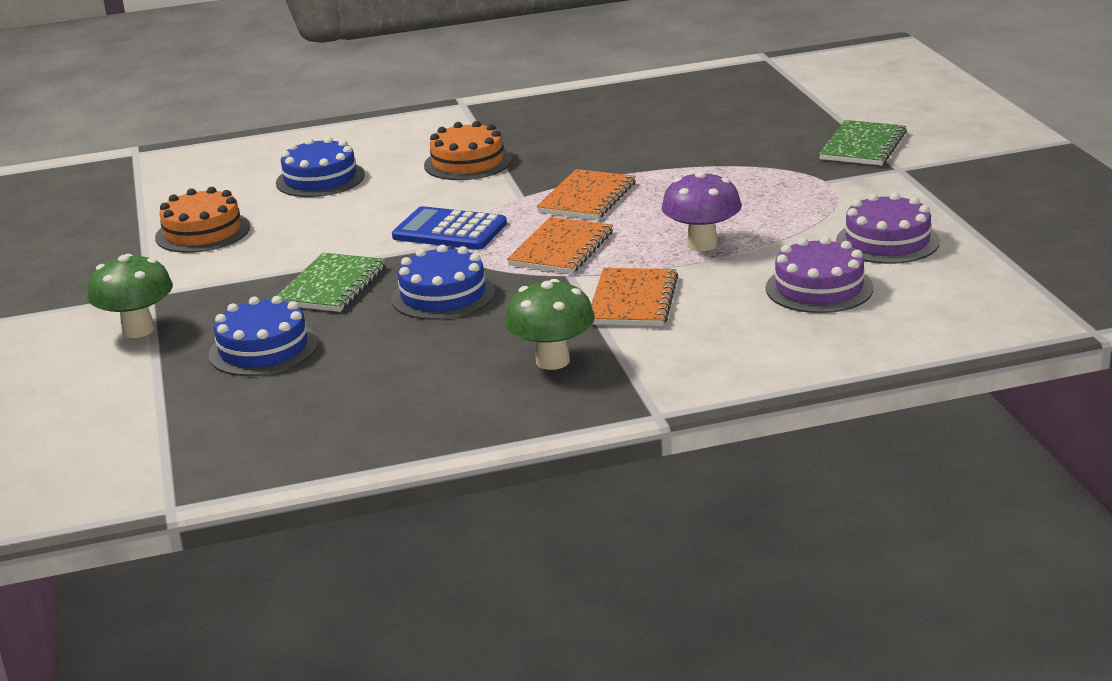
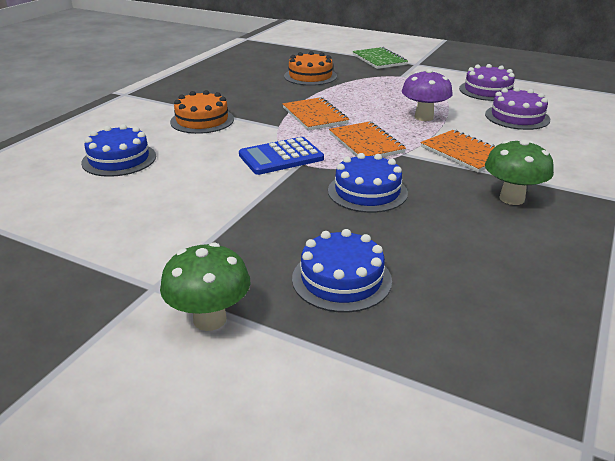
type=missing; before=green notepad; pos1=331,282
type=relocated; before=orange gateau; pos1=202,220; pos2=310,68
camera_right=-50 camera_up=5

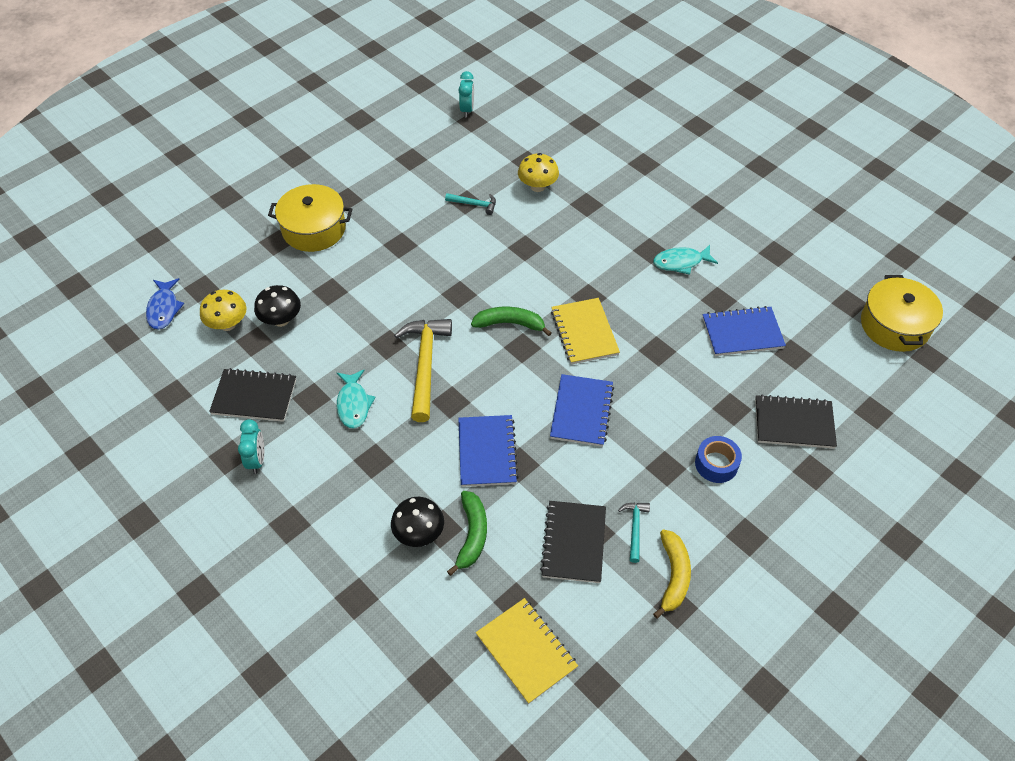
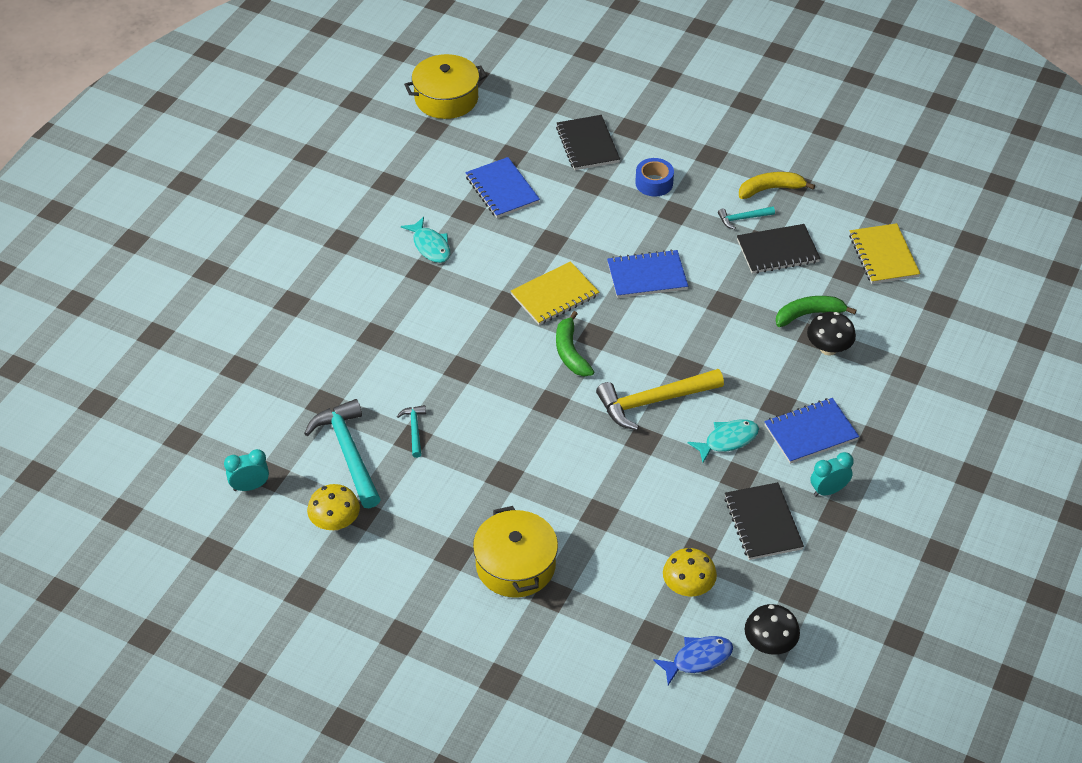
type=appeared; after=turquoise hammer; pos2=342,453
type=relocated; before=black fungus; pos1=277,306; pos2=772,629
type=relocated; before=royal blue notepad; pos1=488,451; pos2=811,431
type=relocated; before=golden fungus; pos1=538,172; pos2=333,507
type=spun; before=golden notepad; pos1=527,651; pos2=884,253; turn=-45
camera_right=-110 camera_up=-5

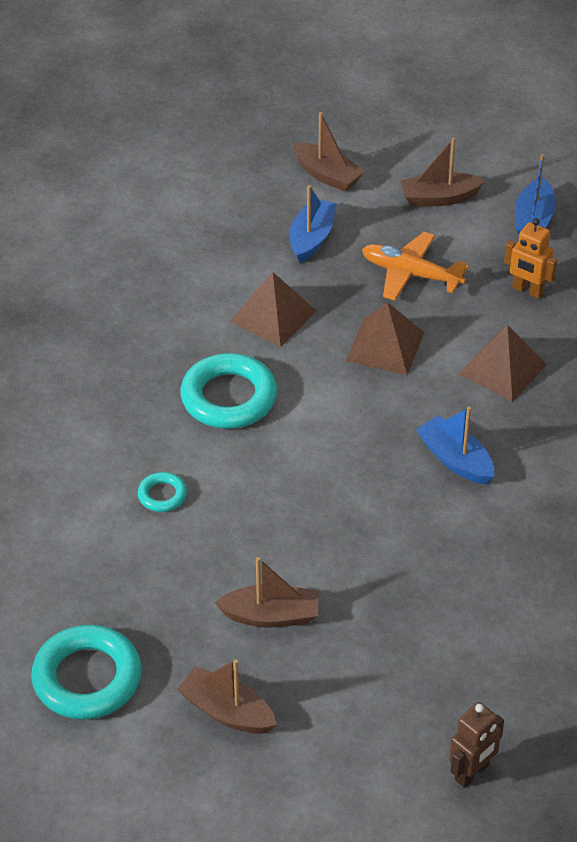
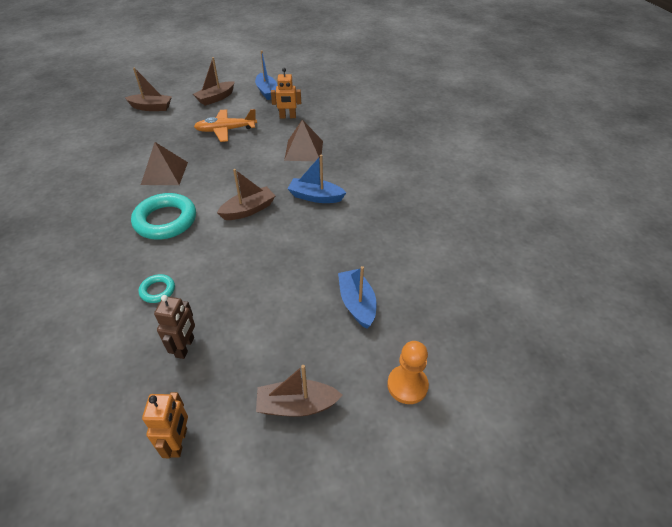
type=missing; before=brown pyramid; pos1=385,338
type=appeared; after=orange game pawn; pos2=408,372
type=relocated; before=brown toy boat; pos1=266,592; pos2=246,194
type=relocated; before=royal blue toy boat; pos1=313,224; pos2=357,297
type=relocated; before=brown robot figure; pos1=476,745; pos2=174,327
type=exchanged; before=turquoise ring; after=orange robot figure; pos1=86,672; pos2=165,425
camera_right=-35 camera_up=0

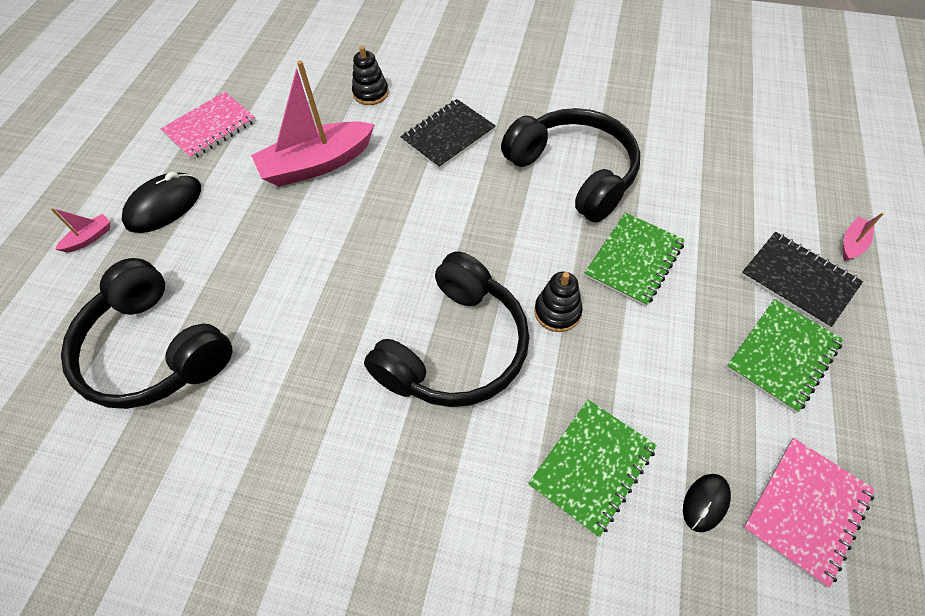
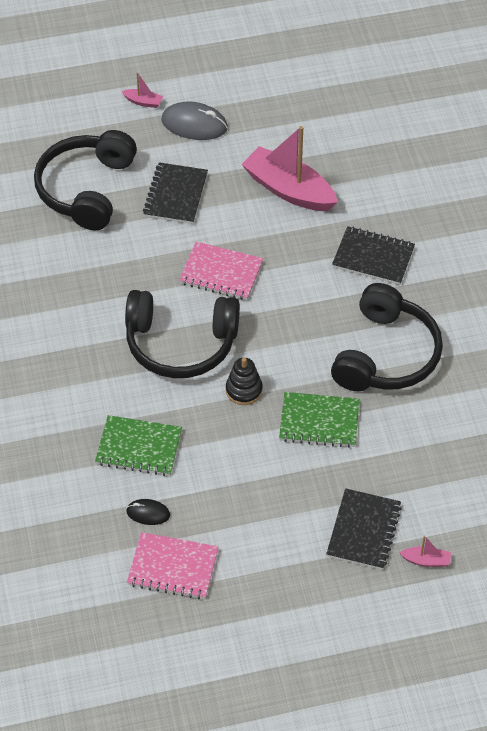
type=missing; before=black stacking rings; pos1=370,75
type=missing; before=green notepad; pos1=784,356
type=appeared; after=black notepad; pos2=175,193
type=relocated; before=rose-pink notepad; pos1=208,126; pos2=221,271
type=colour; before=black PC mouse; after=ash-grey PC mouse; pos1=161,202; pos2=194,121
camera_right=60 camera_up=-5

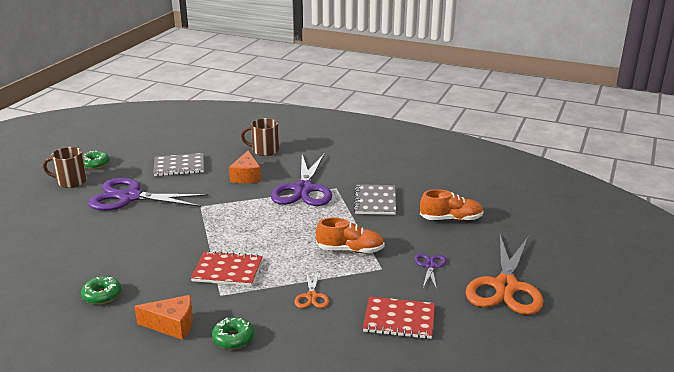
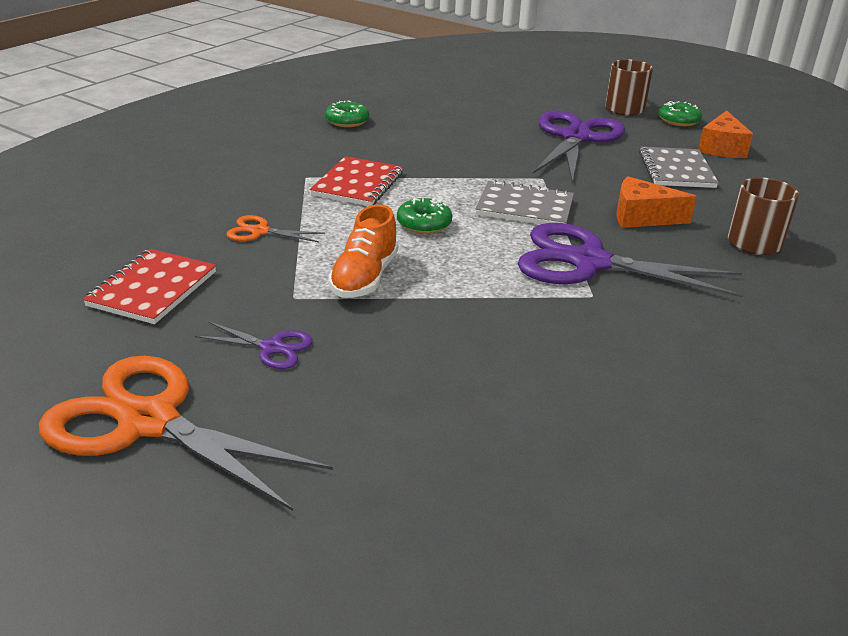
type=missing; before=orange sneaker; pos1=452,205
type=relocated; before=orange cheese wedge; pos1=163,317; pos2=725,134
type=relocated; before=green glazed donut; pos1=233,333; pos2=424,216
type=relocated; before=ash-grey notepad; pos1=375,199; pos2=524,202
camera_right=100 camera_up=5

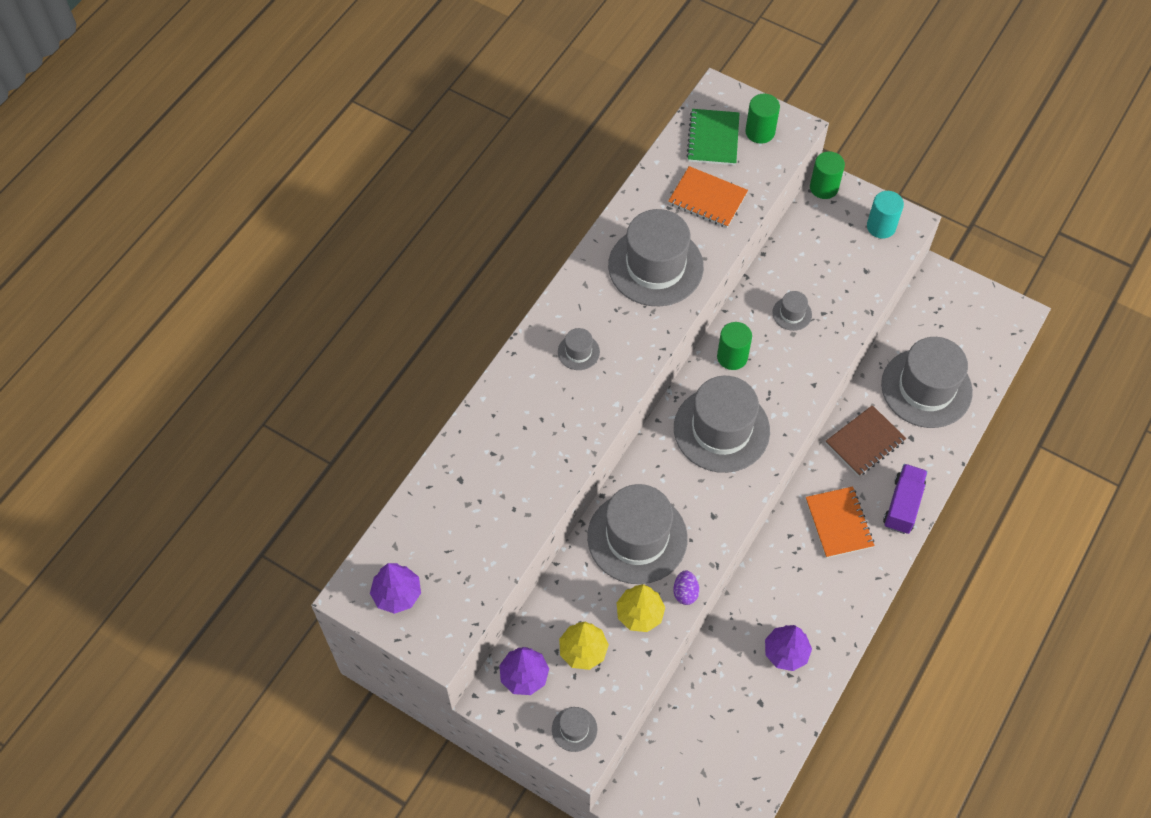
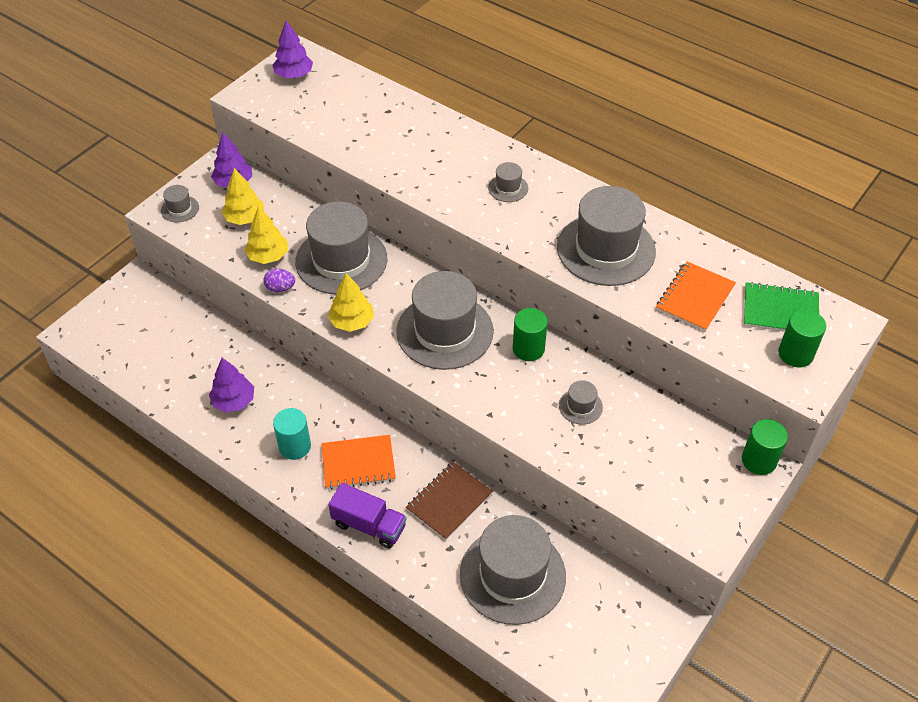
type=appeared; after=golden toy tree; pos2=351,302
type=relocated; before=turquoise solid cylinder; pos1=885,215; pos2=292,434
type=spun; before=brown notepad; pos1=866,440; pos2=449,501; turn=75
camera_right=95 camera_up=-10

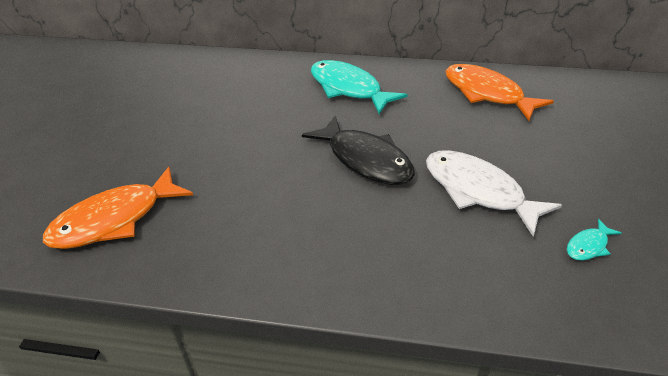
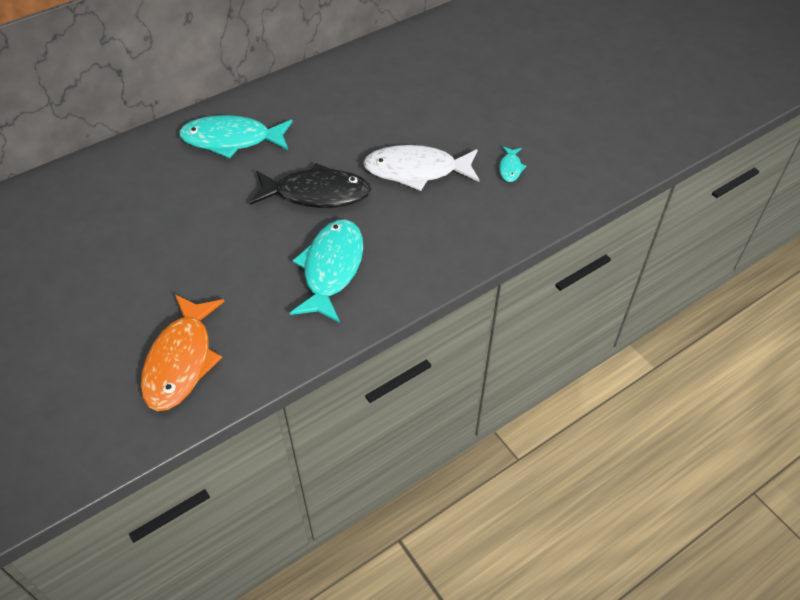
type=missing; before=orange fish; pos1=500,92
type=appeared; after=turquoise fish; pos2=326,271
camera_right=-45 camera_up=10

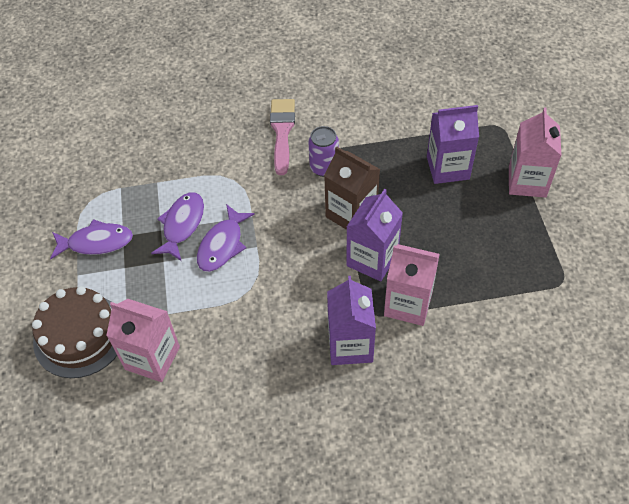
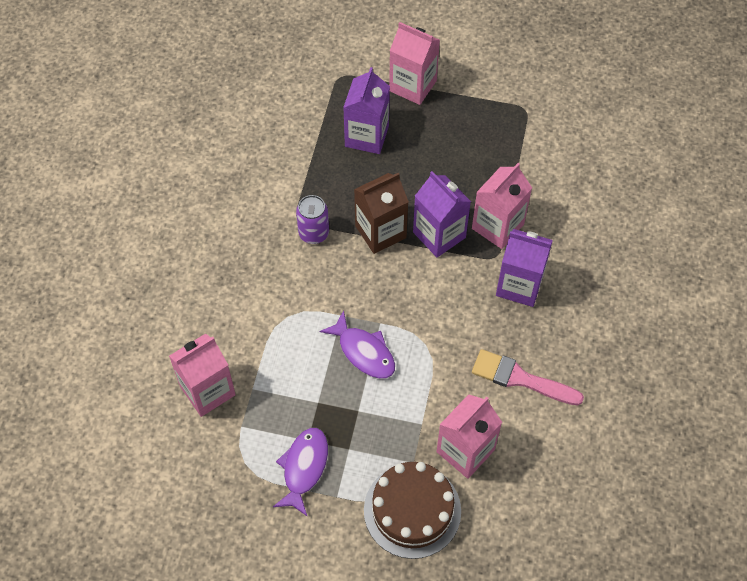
type=missing; before=violet fish; pos1=177,226
type=appeared; after=rose-pink carton; pos2=202,375
type=relocated; before=rose-pink brush; pos1=282,137; pos2=528,377
camera_right=-70 camera_up=5

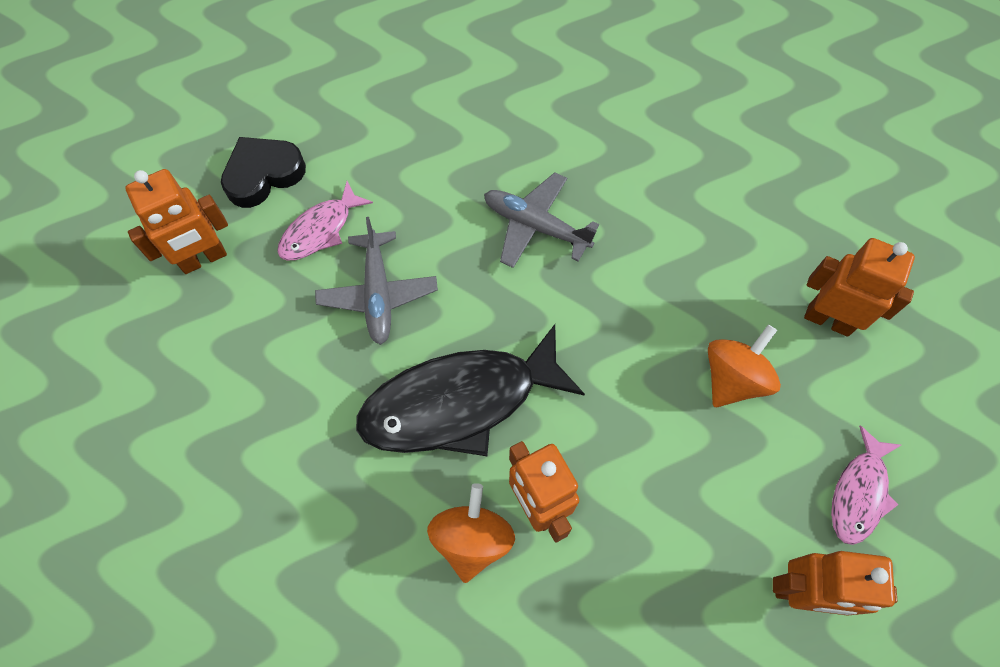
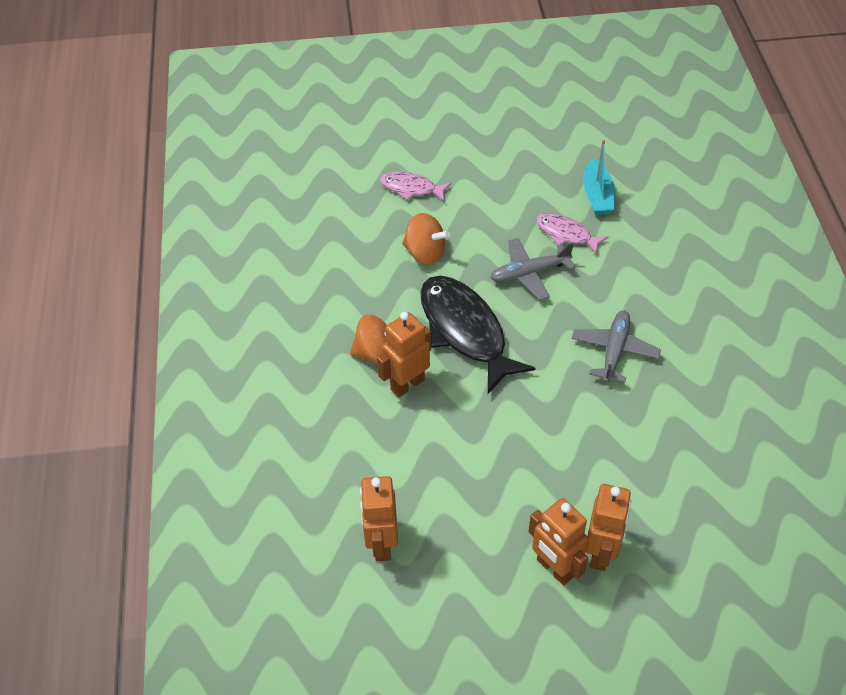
type=relocated; before=orange robot figure; pos1=176,221; pos2=558,541
type=relocated; before=orange toy top; pos1=744,366; pos2=426,238
type=relocated; before=rose-pink fish; pos1=866,485; pos2=415,186
type=exchanged; before=black love heart; after=turquoise toy boat; pos1=263,172; pos2=599,177
camera_right=80 camera_up=-15

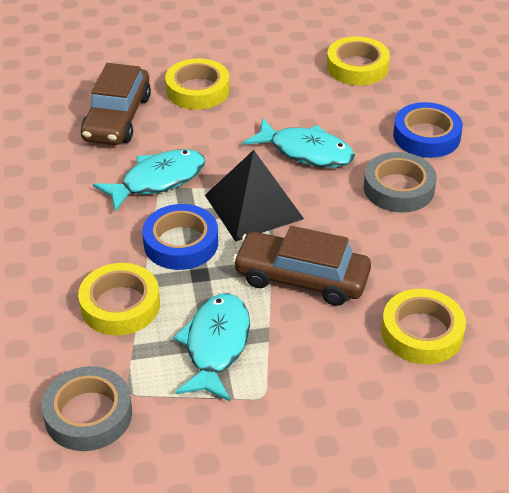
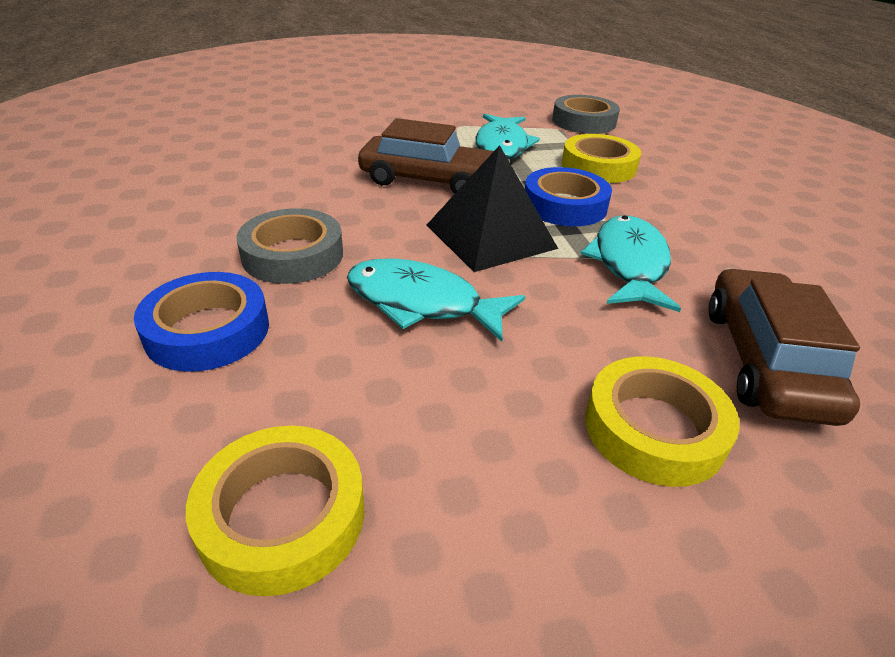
type=missing; before=golden roll of tape; pos1=423,326
type=spun; before=turquoise fish; pos1=149,180; pos2=631,263; turn=135
camera_right=175 camera_up=-5

